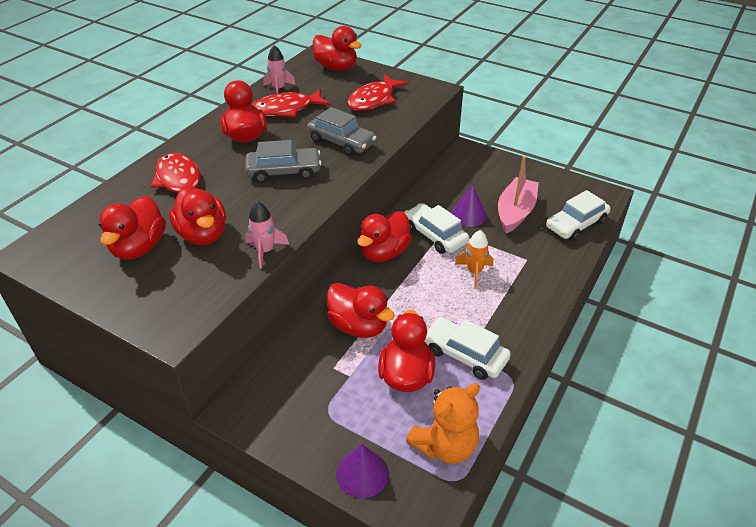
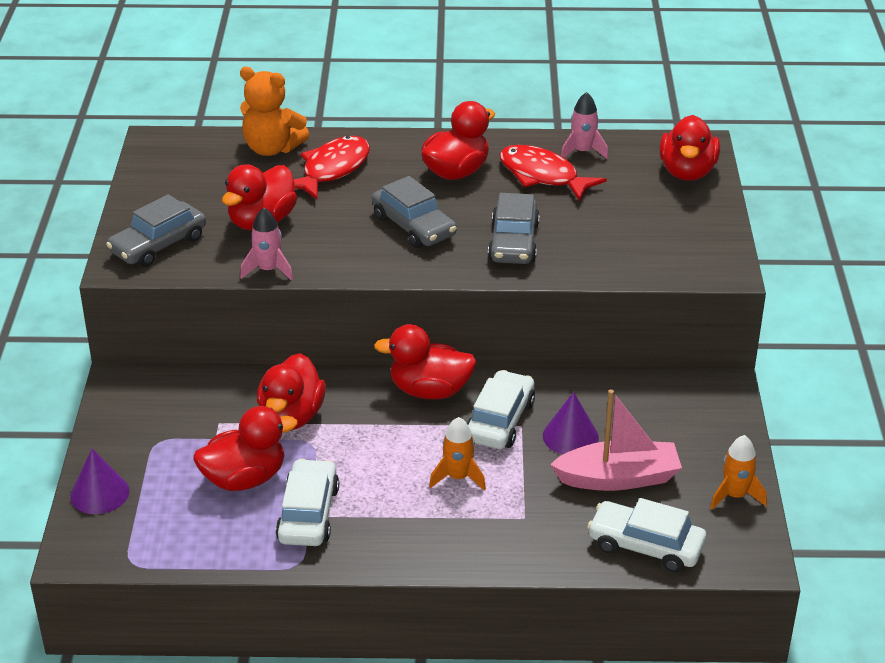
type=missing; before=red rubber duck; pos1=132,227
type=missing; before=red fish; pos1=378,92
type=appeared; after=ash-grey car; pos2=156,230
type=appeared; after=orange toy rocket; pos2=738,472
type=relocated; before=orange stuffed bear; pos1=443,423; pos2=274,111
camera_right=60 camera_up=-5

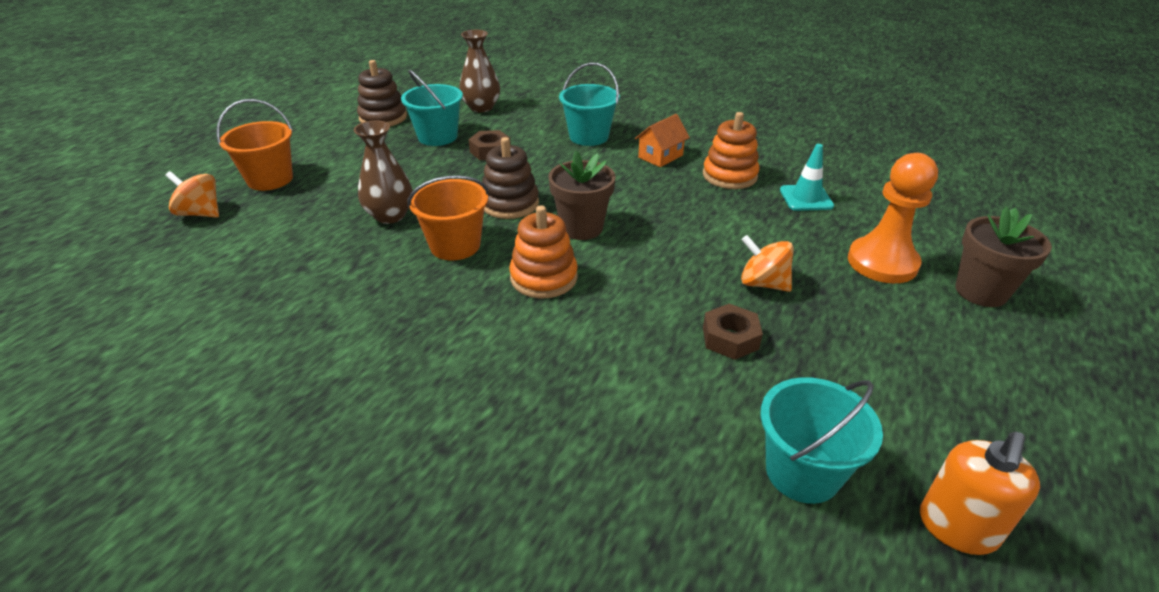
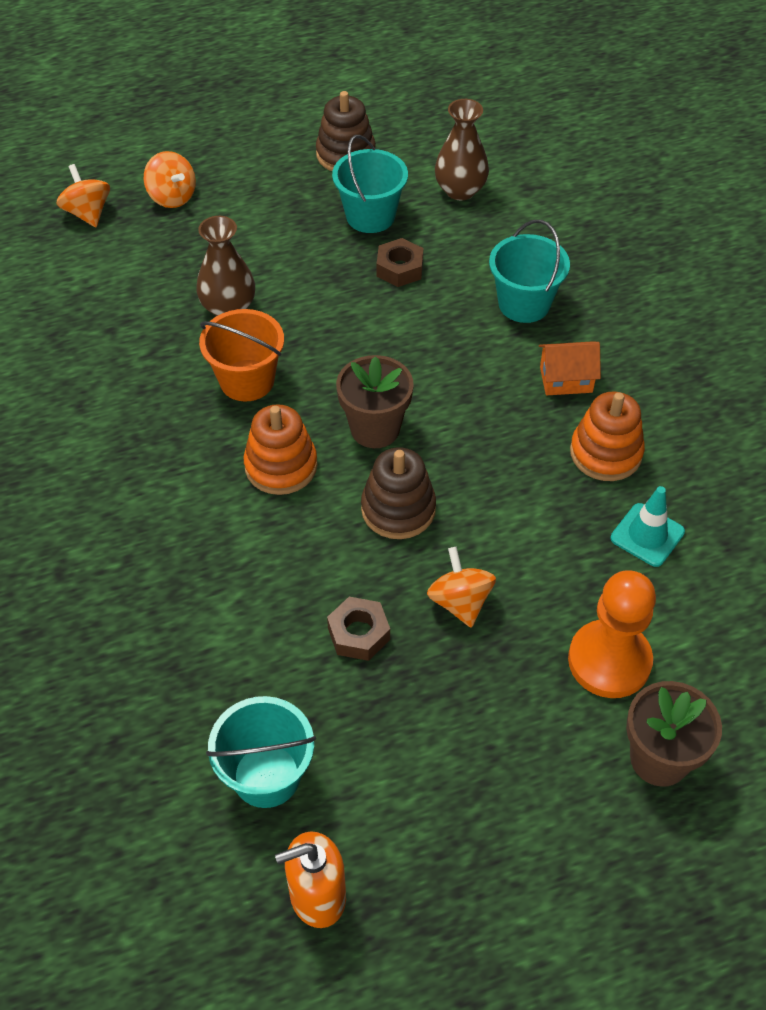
type=relocated; before=brown stacking rings; pos1=510,178; pos2=398,493
type=exchanged; before=orange pail; after=orange toy top; pos1=254,145; pos2=170,179
camera_right=40 camera_up=15

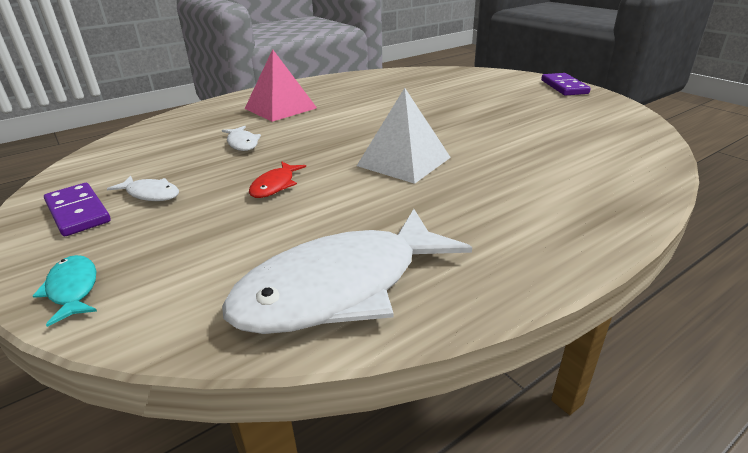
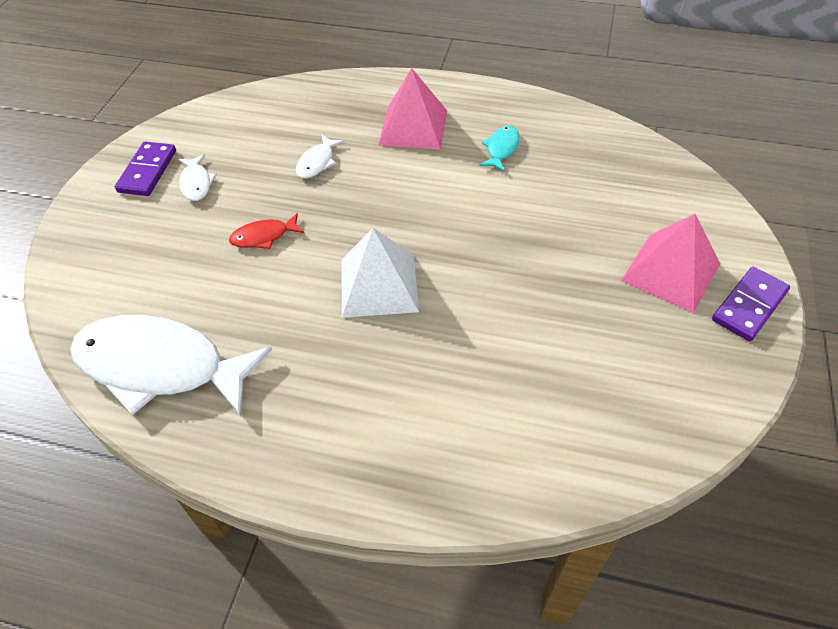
type=appeared; after=rose-pink pyramid; pos2=670,263
type=relocated; before=turquoise fish; pos1=65,291; pos2=499,149
camera_right=50 camera_up=20

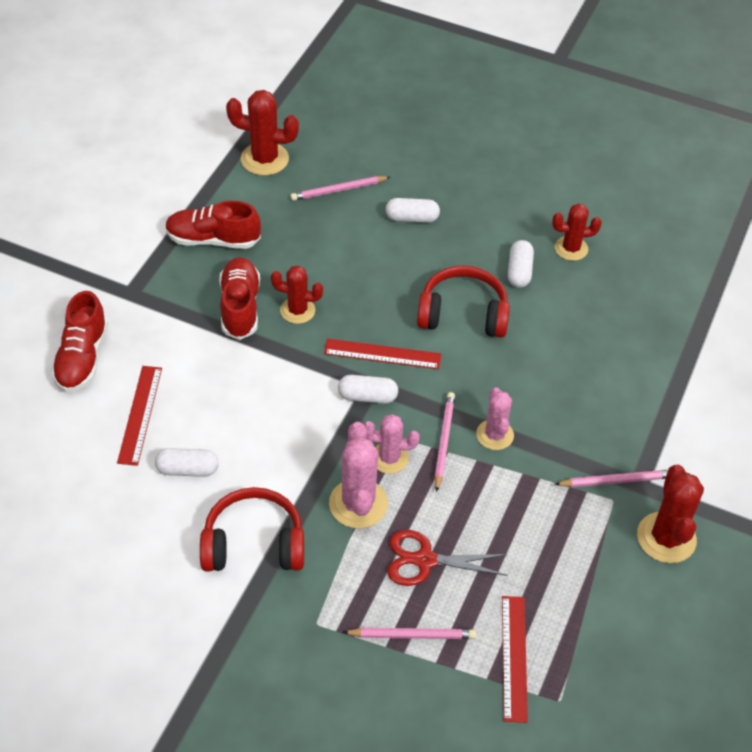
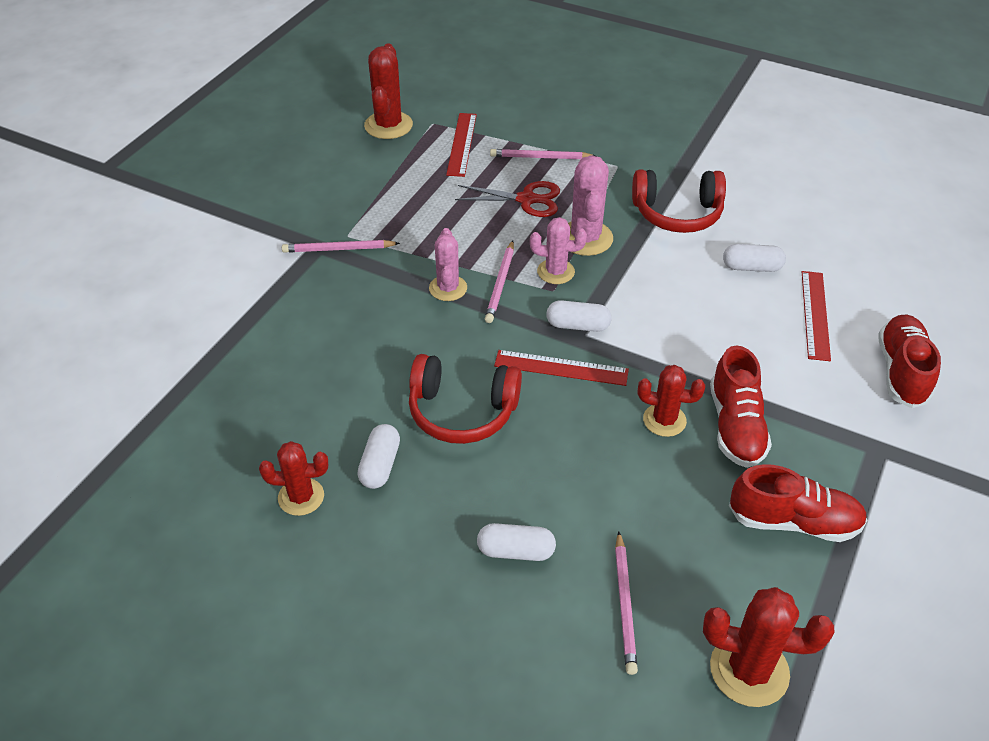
type=relocated; before=red cactus; pos1=670,514; pos2=388,91
type=spun; before=rose-pink wooden pencil; pos1=340,188; pos2=626,603; turn=105
camera_right=-175 camera_up=-5

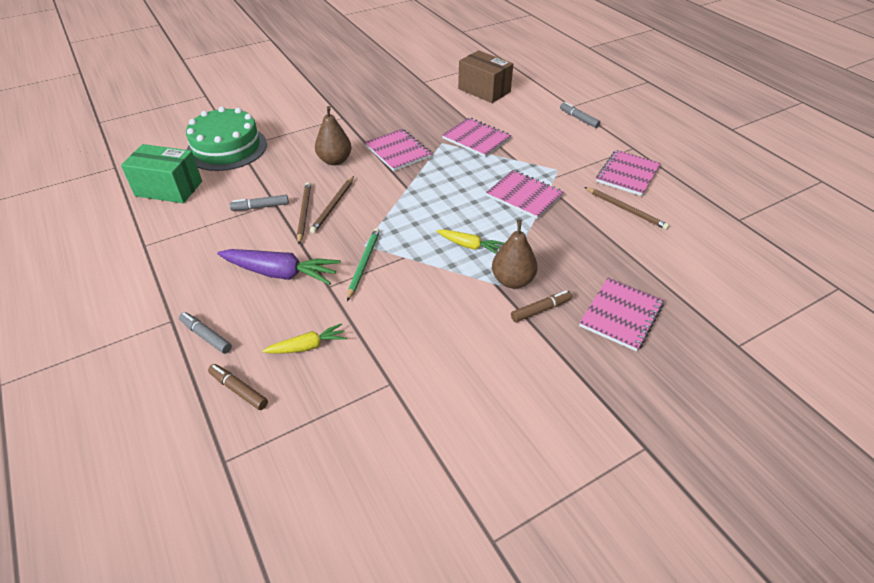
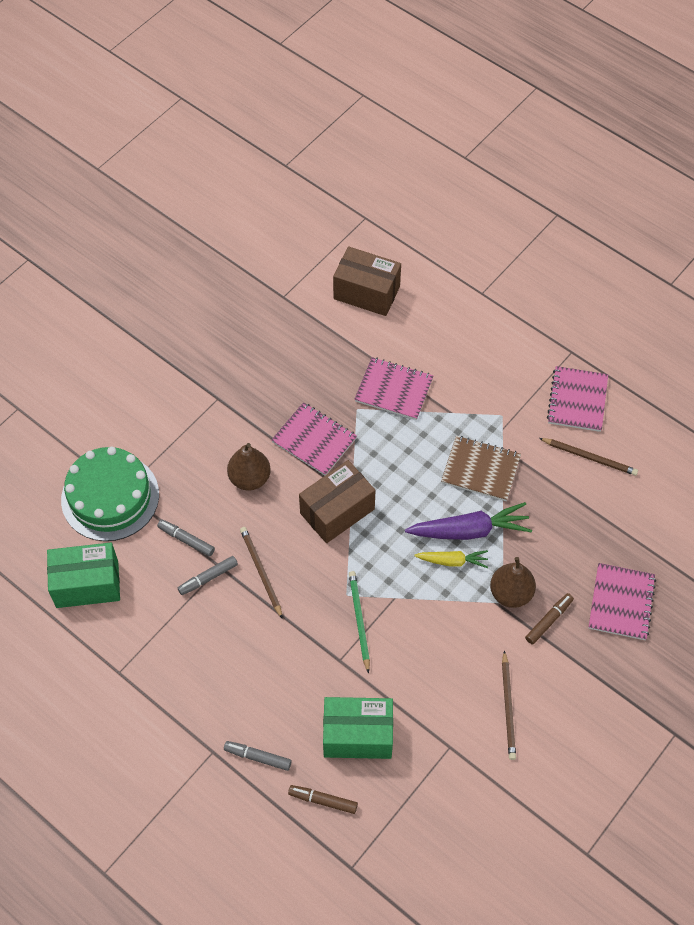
type=appeared; after=brown package; pos2=337,501
type=relocated; before=violet toy carrot; pos1=279,267; pos2=468,521
type=relocated; before=brown wooden pencil; pos1=332,204; pos2=509,705
type=relocated; before=ash-grey marker; pos1=580,115; pos2=186,538
type=exchanged; before=golden toy carrot; after=green package; pos1=305,338; pos2=358,728
type=colour; before=rose-pink notepad; after=brown notepad; pos1=525,194; pos2=481,468
camera_right=-20 camera_up=15

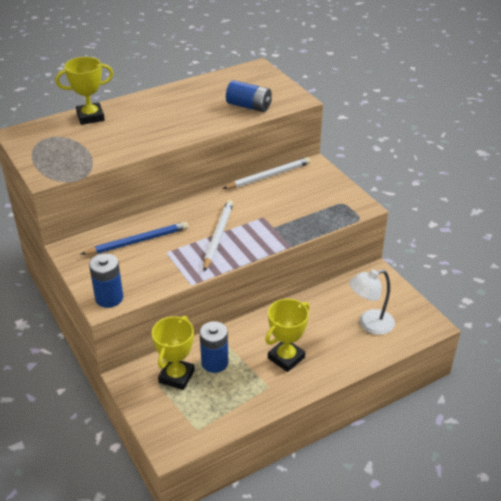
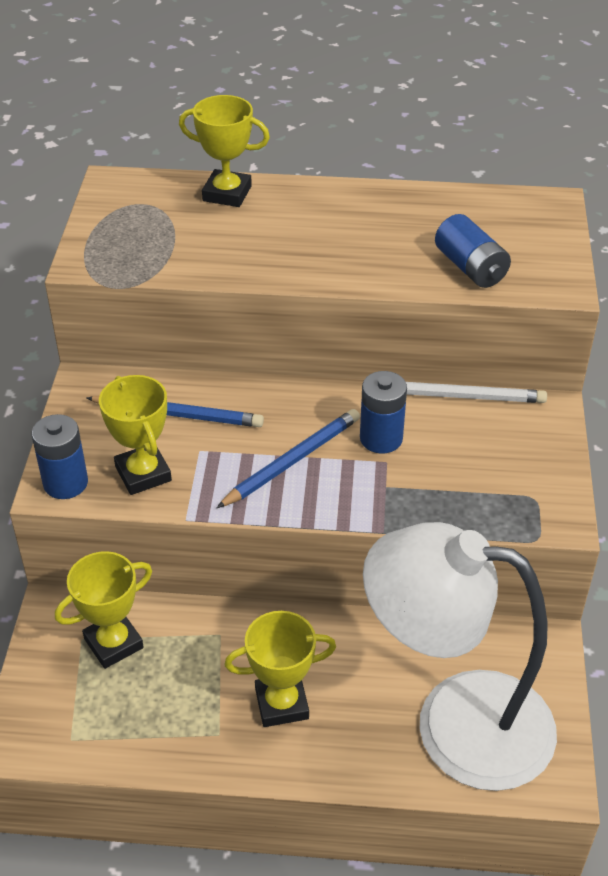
type=appeared; after=golden award cup; pos2=135,435
type=relocated; before=royal blue power cell; pos1=213,347; pos2=383,412
type=colour; before=snow-white wooden pencil; after=royal blue wooden pencil; pos1=218,235; pos2=288,458
type=size; before=snow-white reading lamp; pos1=372,302; pos2=460,656; scale=2.12
camera_right=35 camera_up=5

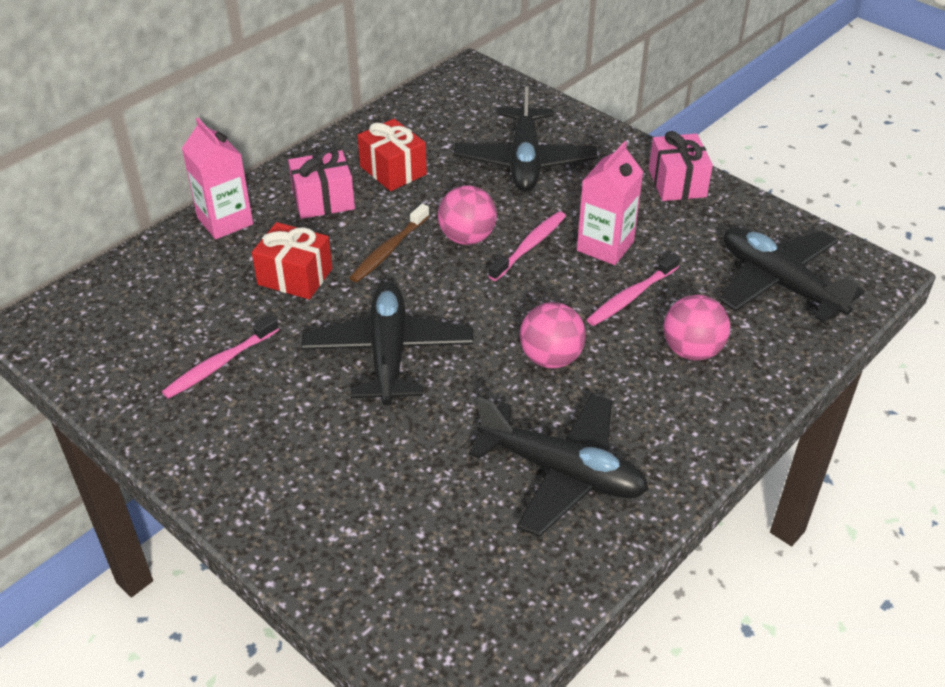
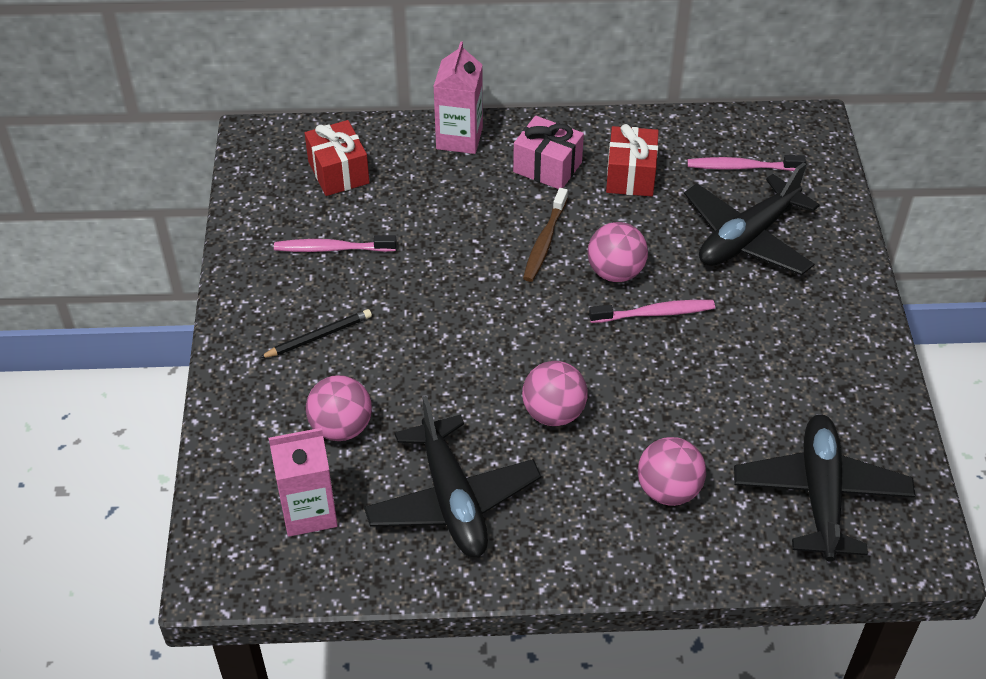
type=missing; before=black toy plane; pos1=387,343
type=missing; before=rose-pink present; pos1=681,166
type=appeared; after=black wooden pencil; pos2=316,333
type=appeared; after=rose-pink ball; pos2=339,408
type=relocated; before=red present; pos1=292,260; pos2=337,158
type=relocated; before=rose-pink carton; pos1=610,203; pos2=303,482
type=relocated; before=rose-pink dental brush; pos1=633,289; pos2=747,163
type=spun; before=brown dental brush; pos1=389,243; pos2=545,235; turn=-60
camera_right=45 camera_up=5

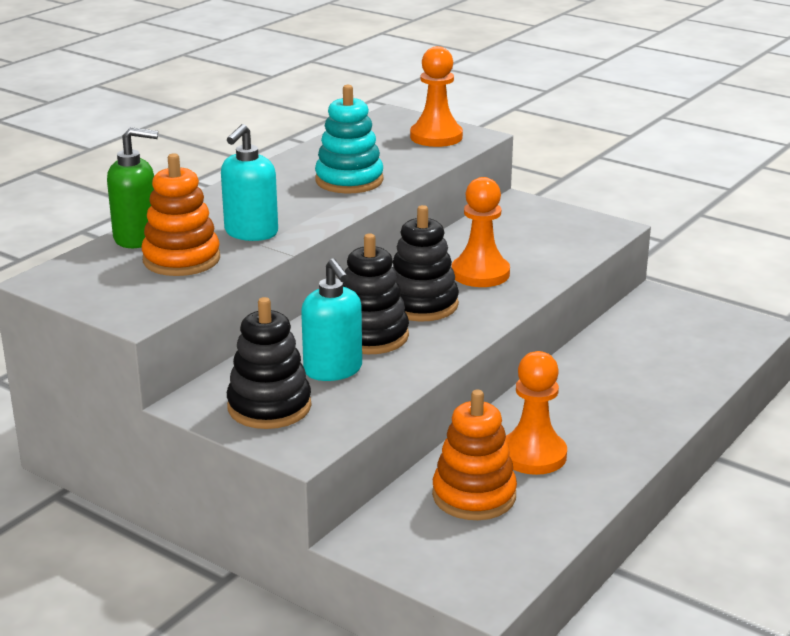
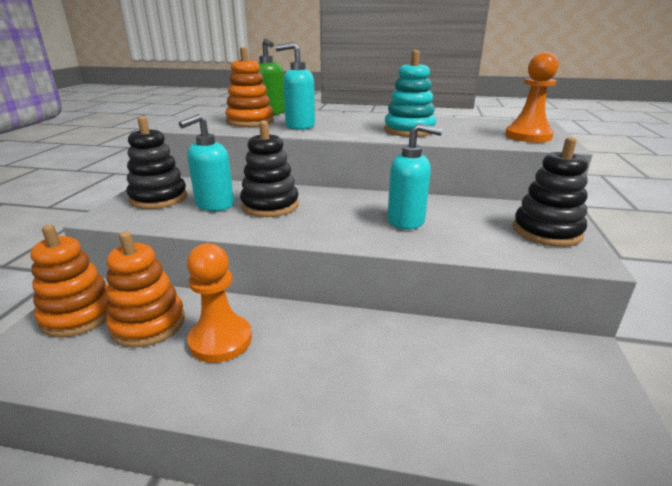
type=appeared; after=orange stacking rings; pos2=69,281
type=relocated; before=black stacking rings; pos1=426,263; pos2=550,192
type=exchanged; before=orange game pawn; after=turquoise soap pump; pos1=481,232; pos2=415,176
camera_right=65 camera_up=0

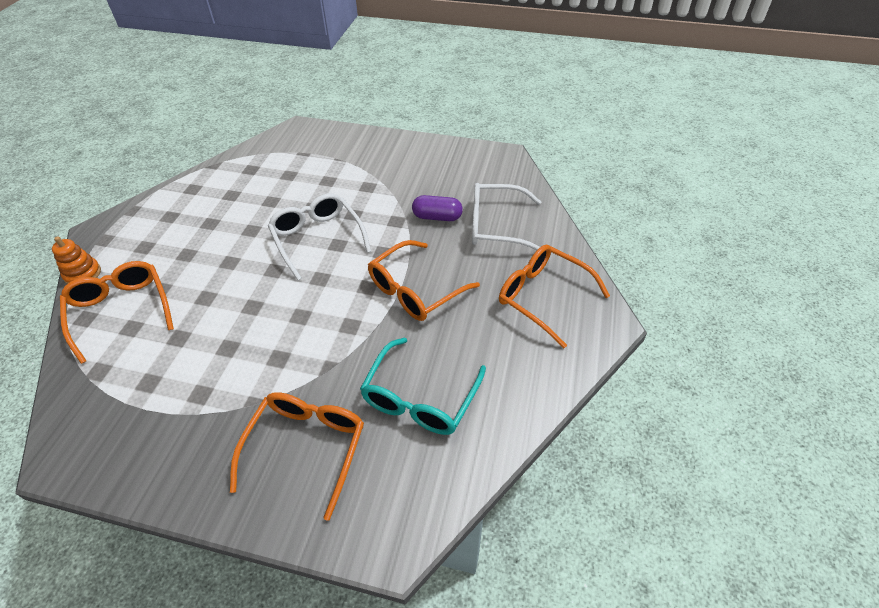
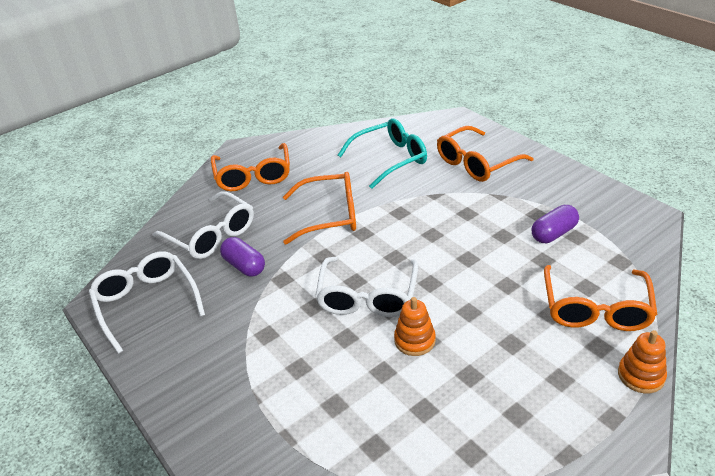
type=appeared; after=snow-white glasses; pos2=147,302
type=appeared; after=orange stacking rings; pos2=415,326
type=appeared; after=violet pill; pos2=555,224
camera_right=-140 camera_up=-10

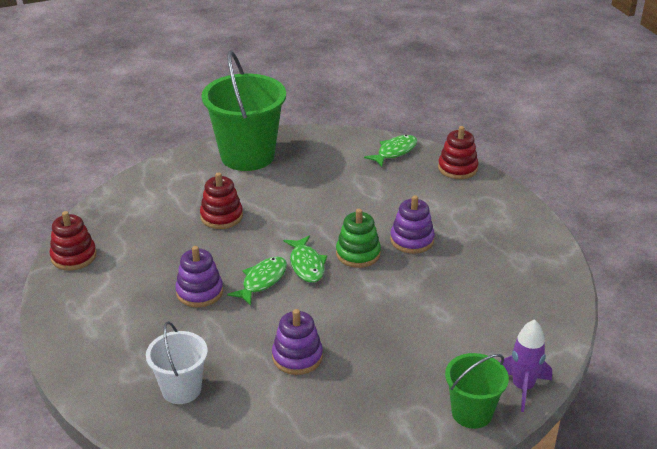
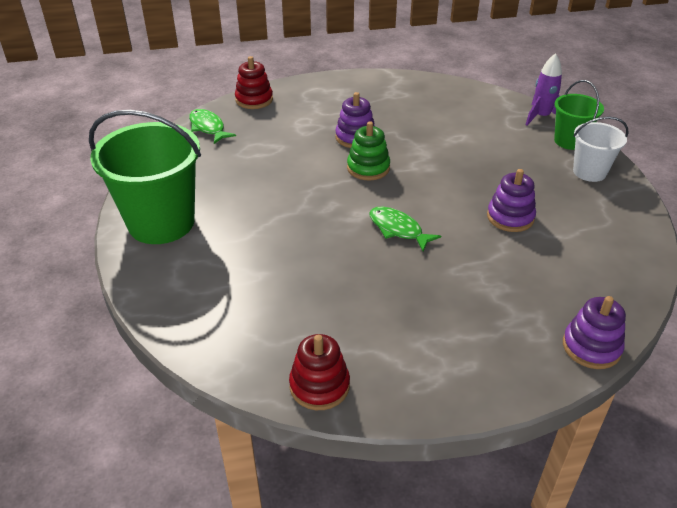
type=missing; before=red stacking rings; pos1=221,200
type=missing; before=green fish; pos1=305,259
type=relocated; before=snow-white pail; pos1=177,362; pos2=601,149
type=relocated; before=violet stacking rings; pos1=199,277; pos2=594,332
camera_right=-80 camera_up=5

